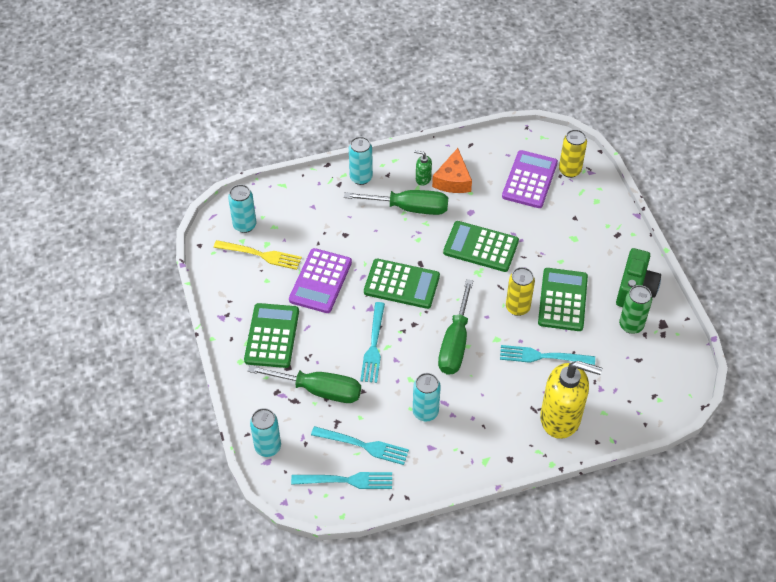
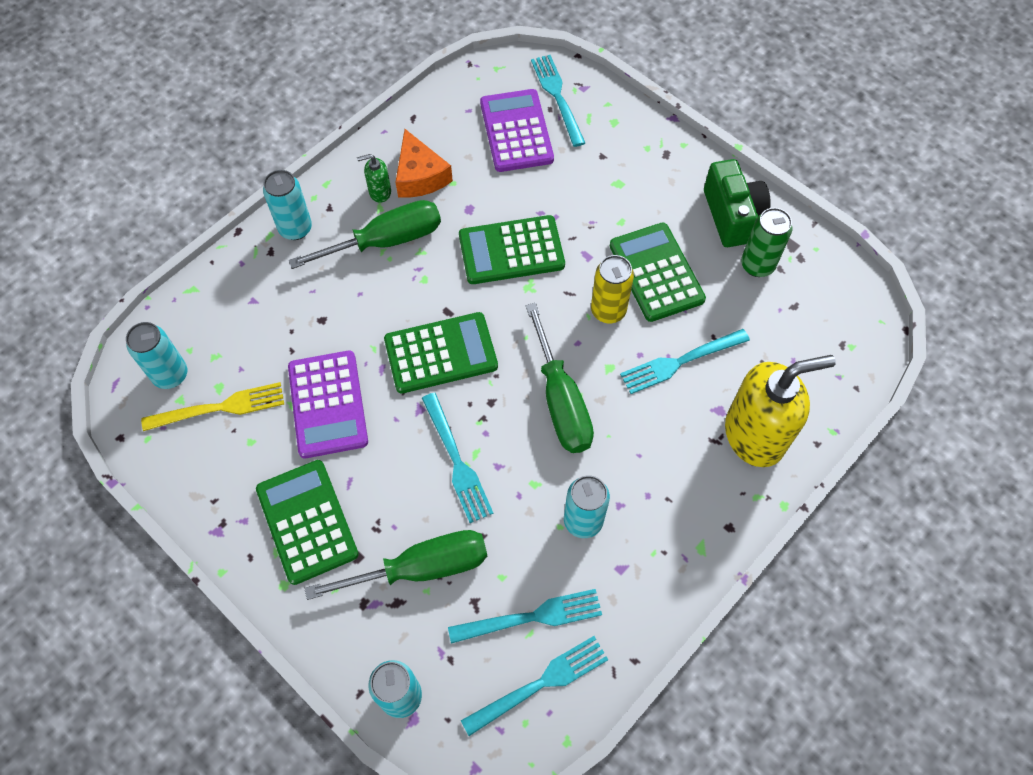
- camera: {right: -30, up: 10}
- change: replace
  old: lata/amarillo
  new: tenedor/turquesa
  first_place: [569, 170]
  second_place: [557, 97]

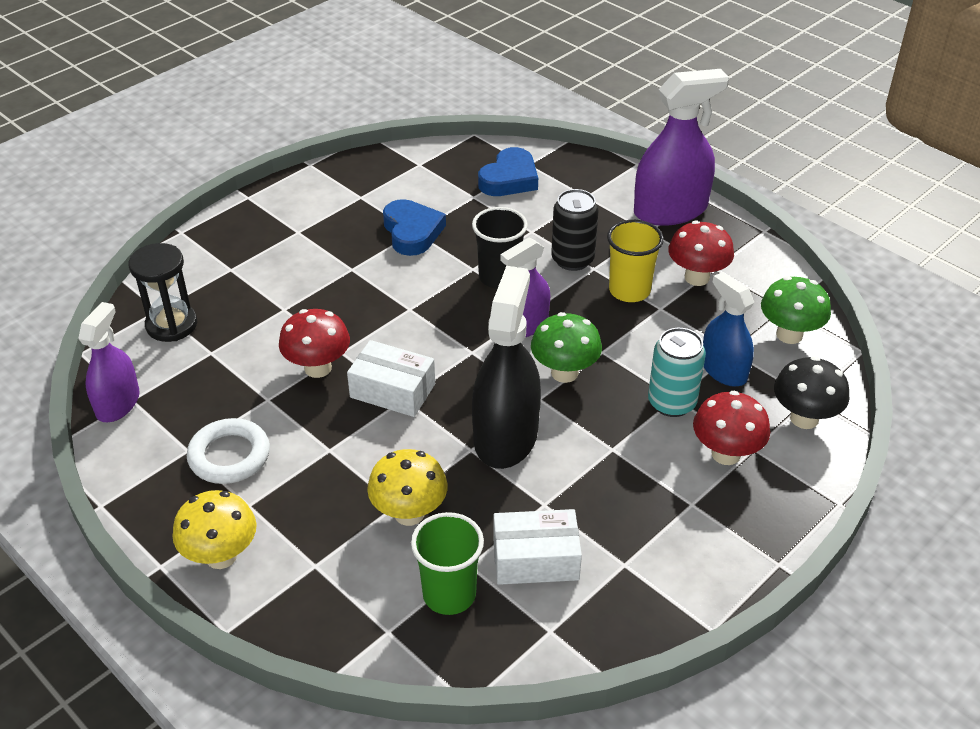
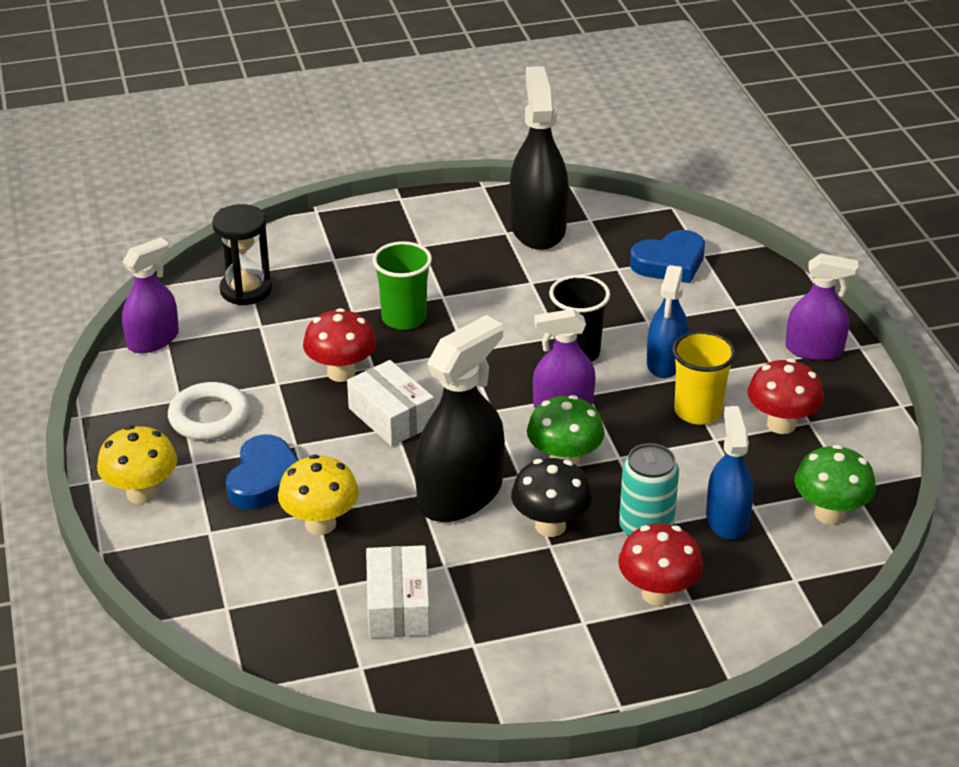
- camera: {right: 30, up: -5}
- change: resize
  old: pulverizador/morado
  first_place: [670, 210]
  second_place: [814, 350]
  factor: 0.62
- change: replace
  old: lata/negro
  new: pulverizador/azul
  first_place: [572, 260]
  second_place: [665, 362]
- change: move
  old: corazón/azul
  first_place: [412, 232]
  second_place: [265, 479]
- change: move
  old: seta/negro
  first_place: [804, 418]
  second_place: [550, 526]
- change: rotate
  old: caja/blanco
  first_place: [535, 559]
  second_place: [398, 606]
  degrees: 60
- change: move
  old: vaso/verde
  first_place: [449, 594]
  second_place: [404, 318]
- change: insert
  new: pulverizador/negro
  second_place: [537, 228]

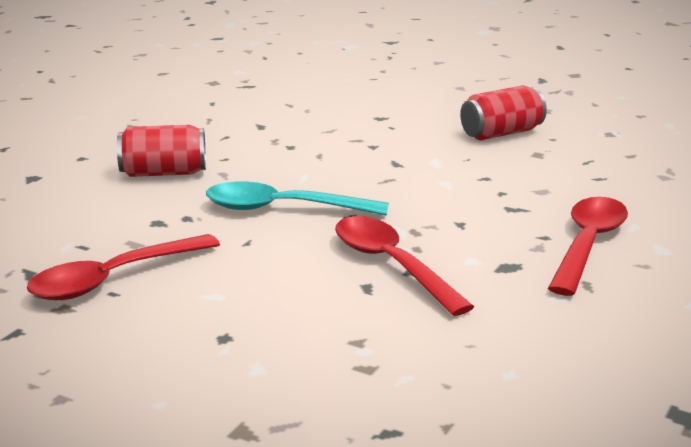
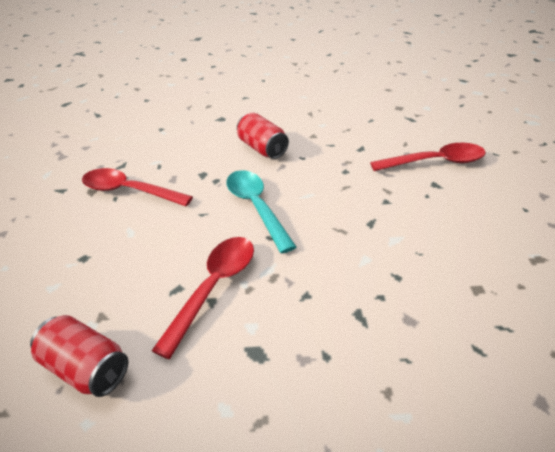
- camera: {right: 60, up: 15}
- change: move
  old: lata/rojo
  first_place: [501, 133]
  second_place: [87, 368]
- change: move
  old: cuchara/rojo
  first_place: [588, 244]
  second_place: [435, 162]

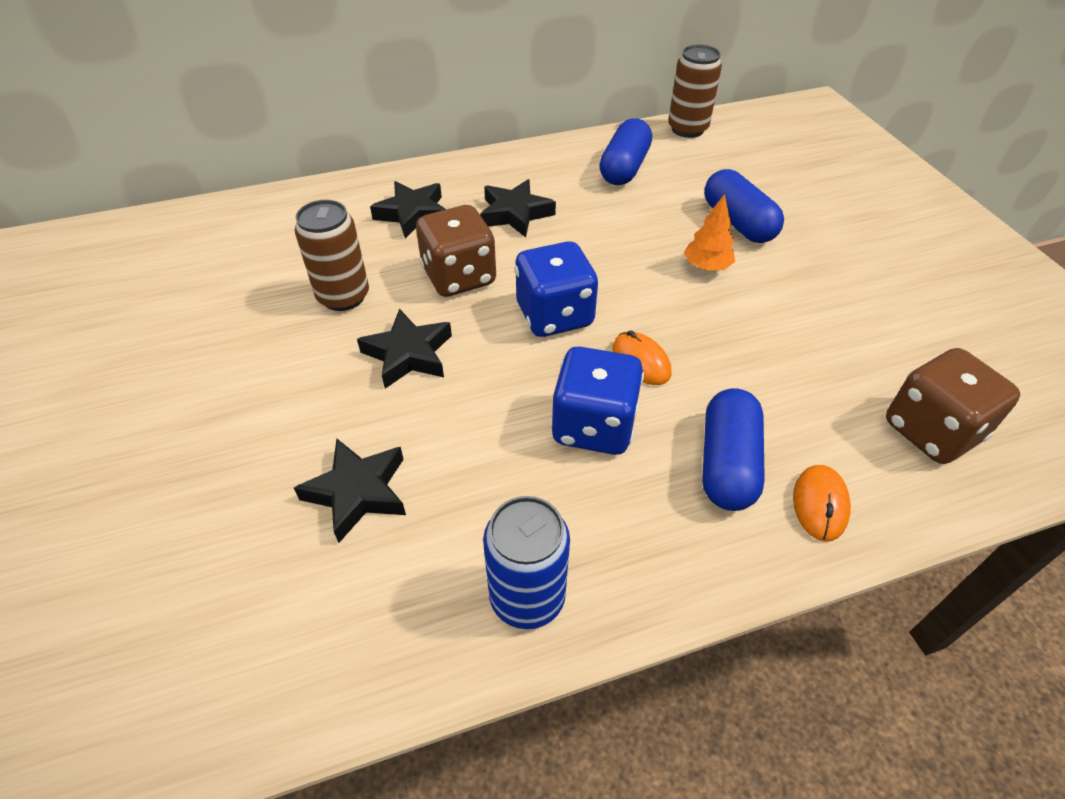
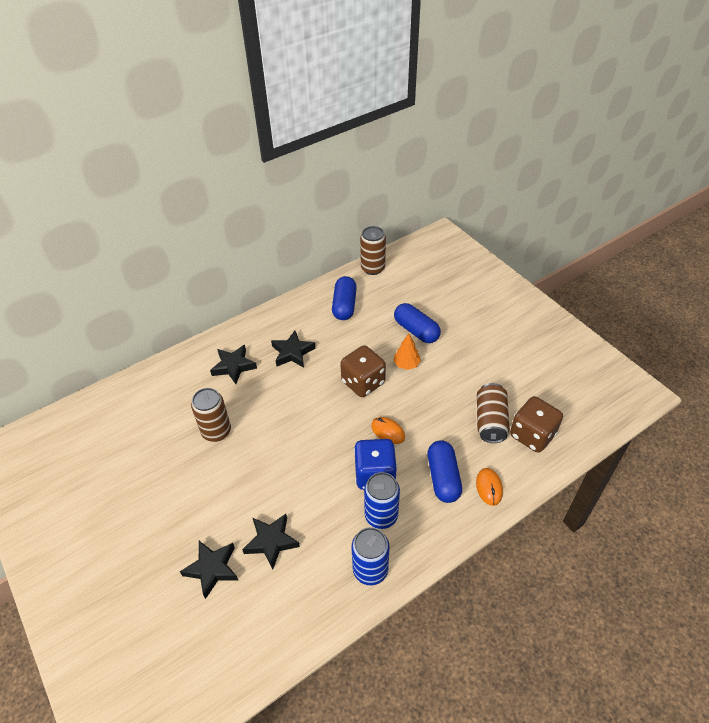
- camera: {right: -15, up: 0}
- change: move
  old: dado/marrón
  first_place: [459, 277]
  second_place: [363, 382]
- change: delete
  old: dado/azul
  first_place: [554, 315]
- change: move
  old: estrella/negro
  first_place: [408, 354]
  second_place: [212, 569]
- change: insert
  new: lata/marrón
  second_place: [490, 421]
- change: insert
  new: lata/azul
  second_place: [381, 515]

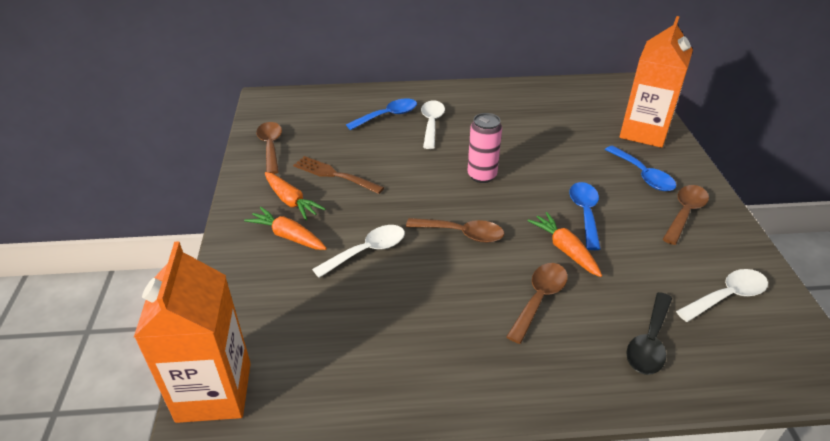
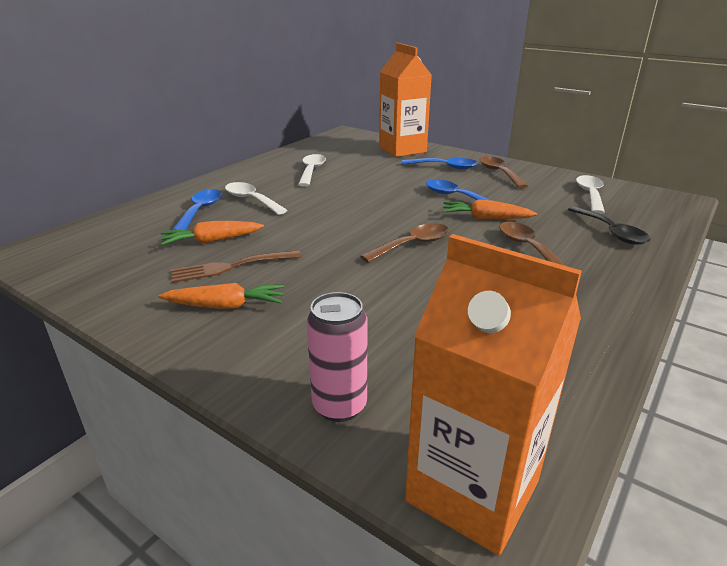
- camera: {right: -50, up: -10}
- change: move
  old: lata/rosa
  first_place: [482, 176]
  second_place: [339, 406]
- change: delete
  old: cuchara/marrón
  first_place: [270, 146]
- change: move
  old: zanahoria/naranja
  first_place: [288, 236]
  second_place: [212, 241]
- change: move
  old: cuchara/blanco
  first_place: [367, 251]
  second_place: [311, 171]

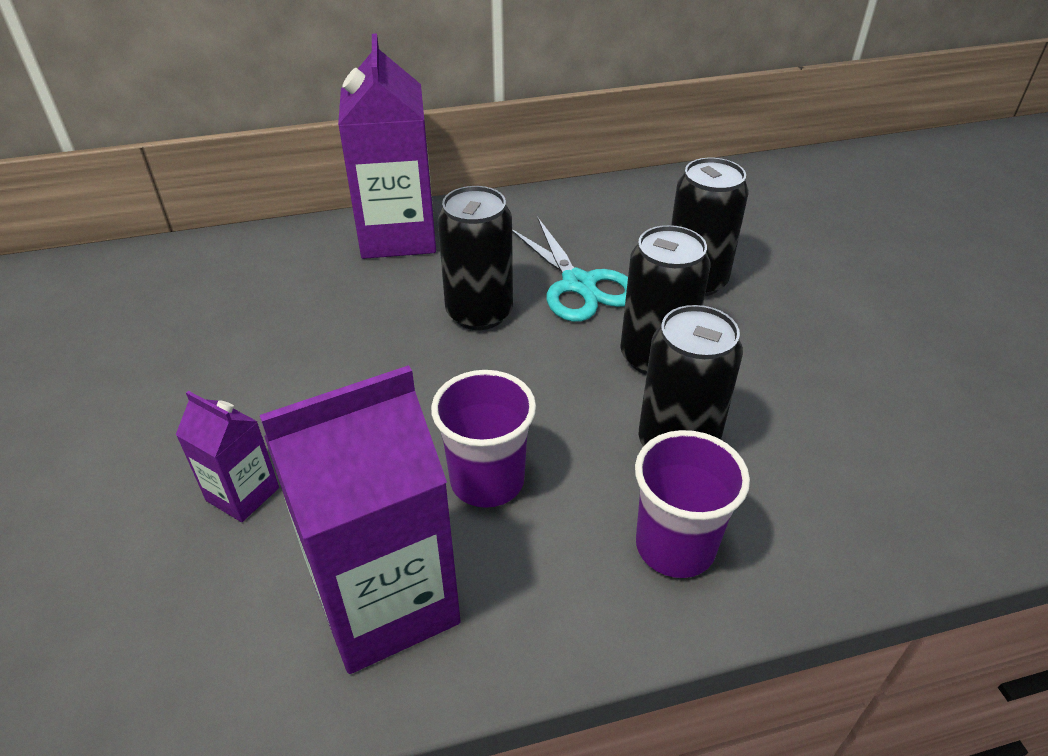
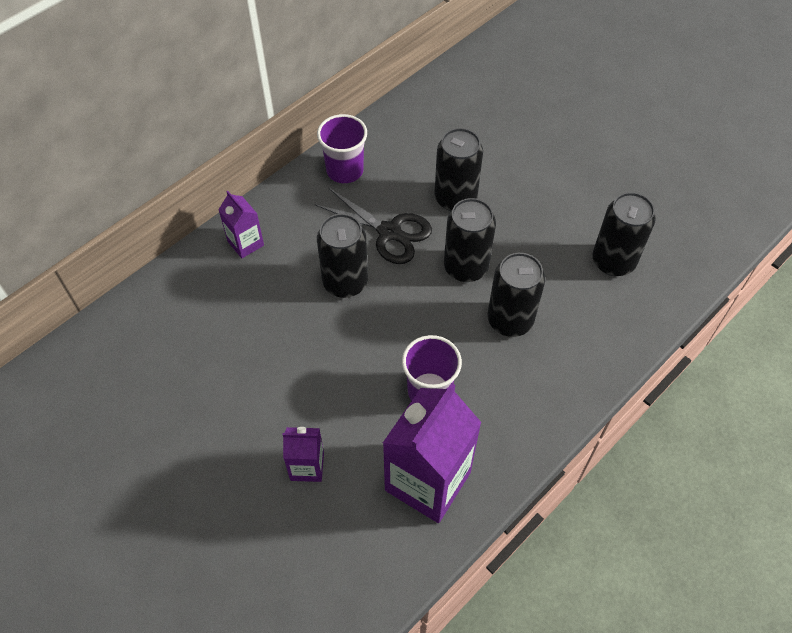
- camera: {right: -30, up: 15}
- change: resize
  old: cartón de leche/morado
  first_place: [398, 236]
  second_place: [245, 243]
  factor: 0.5
- change: recolor
  old: tijeras/turquesa
  new: tijeras/negro
  first_place: [579, 284]
  second_place: [389, 232]
- change: move
  old: vaso/morado
  first_place: [675, 546]
  second_place: [345, 170]
- change: insert
  new: lata/negro
  second_place: [613, 261]

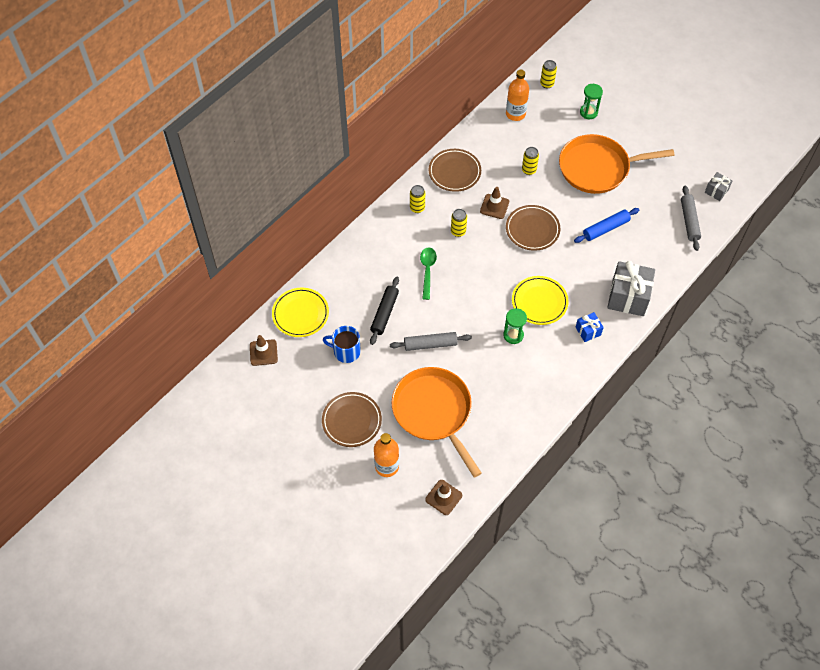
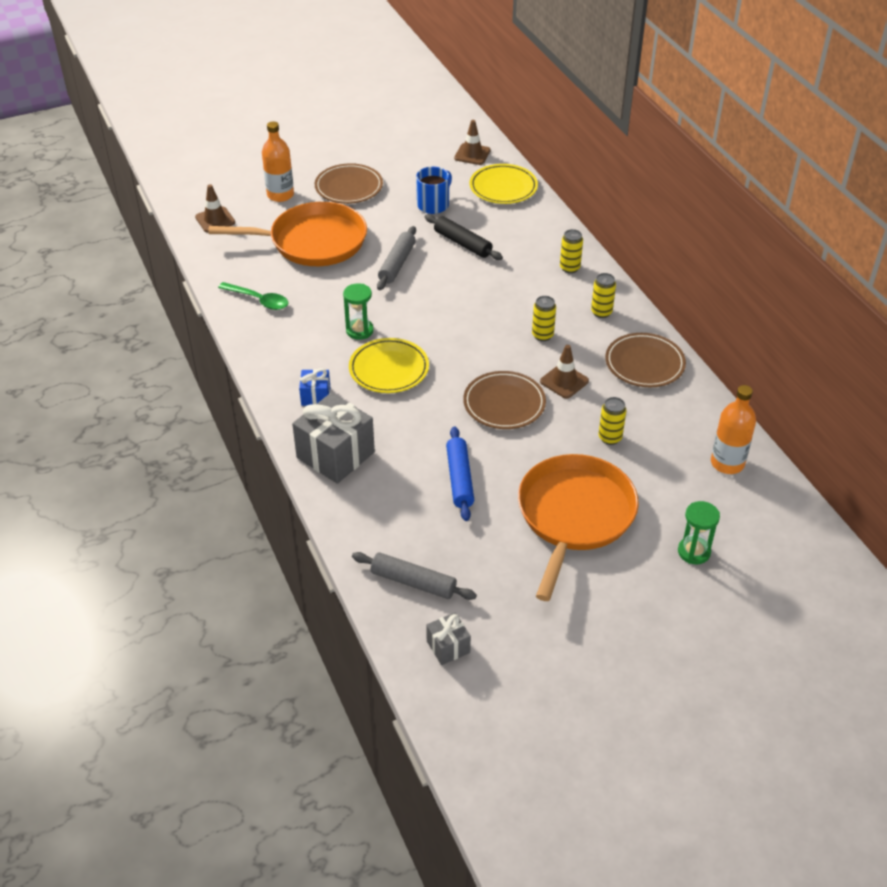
- camera: {right: 115, up: -15}
- change: move
  old: lata/amarillo
  first_place: [547, 84]
  second_place: [569, 268]
- change: move
  old: cuchara/verde
  first_place: [427, 271]
  second_place: [258, 300]

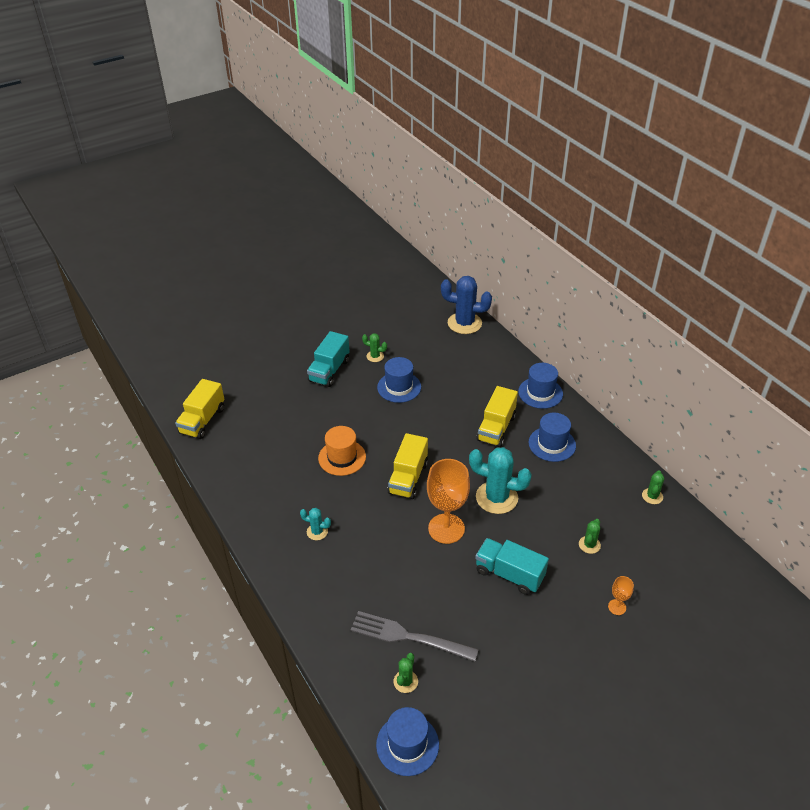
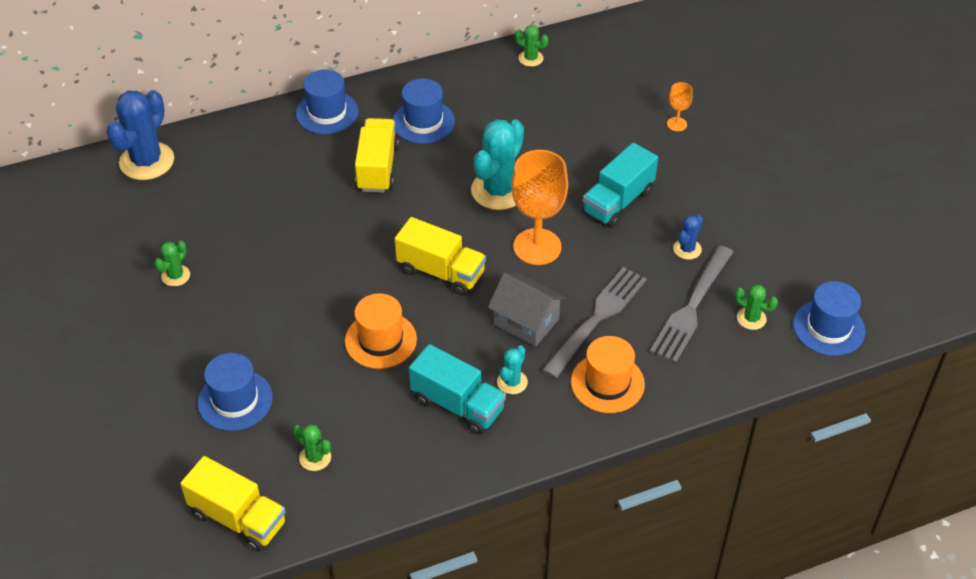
- camera: {right: -80, up: 5}
- change: move
  old: camión/turquesa
  first_place: [329, 370]
  second_place: [457, 404]
- change: move
  old: sombrero/azul
  first_place: [399, 387]
  second_place: [235, 400]
- change: rotate
  old: camión/amarillo
  first_place: [496, 428]
  second_place: [377, 168]
  degrees: -120
- change: move
  old: cactus/verde
  first_place: [589, 545]
  second_place: [315, 458]
- change: insert
  new: cactus/azul
  second_place: [687, 249]
- change: insert
  new: tenedor/gris
  second_place: [597, 319]
- change: insert
  new: casa/gris
  second_place: [526, 322]
- change: insert
  new: sombrero/naranja
  second_place: [607, 383]

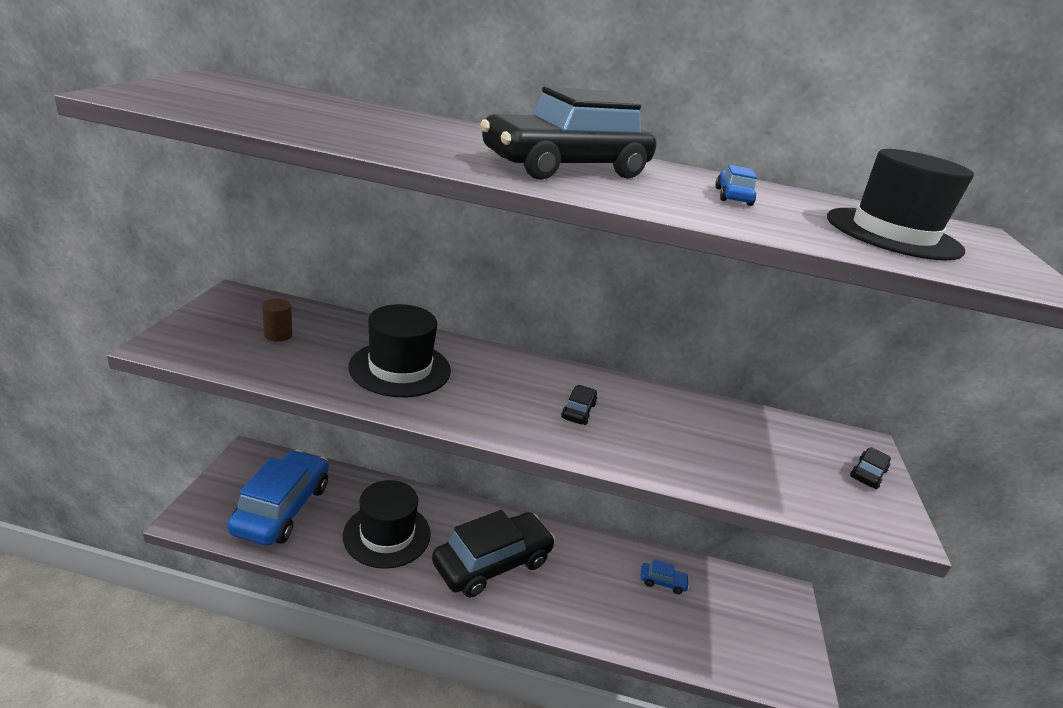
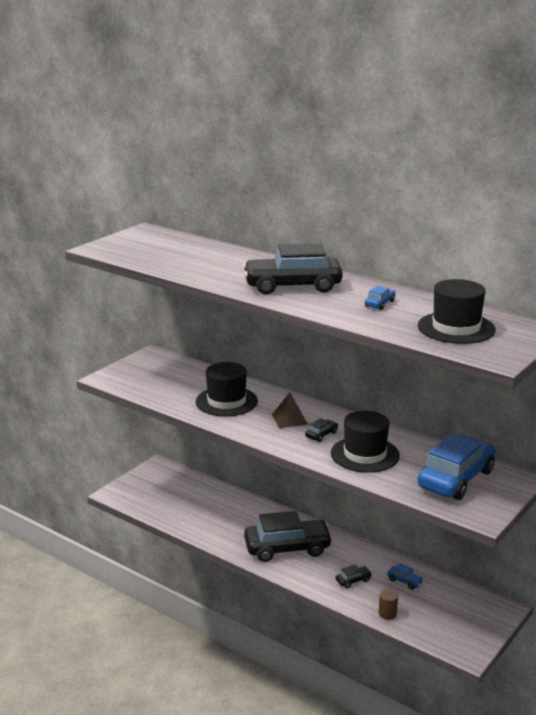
- camera: {right: 30, up: -5}
- change: move
  old: cilindro/marrón
  first_place: [278, 335]
  second_place: [387, 614]
- change: move
  old: coche/negro
  first_place: [867, 474]
  second_place: [353, 580]
- change: move
  old: coche/azul
  first_place: [282, 508]
  second_place: [456, 479]
- change: move
  old: sombrero/negro
  first_place: [387, 535]
  second_place: [365, 454]
- change: insert
  new: pirámide/marrón
  second_place: [289, 419]

